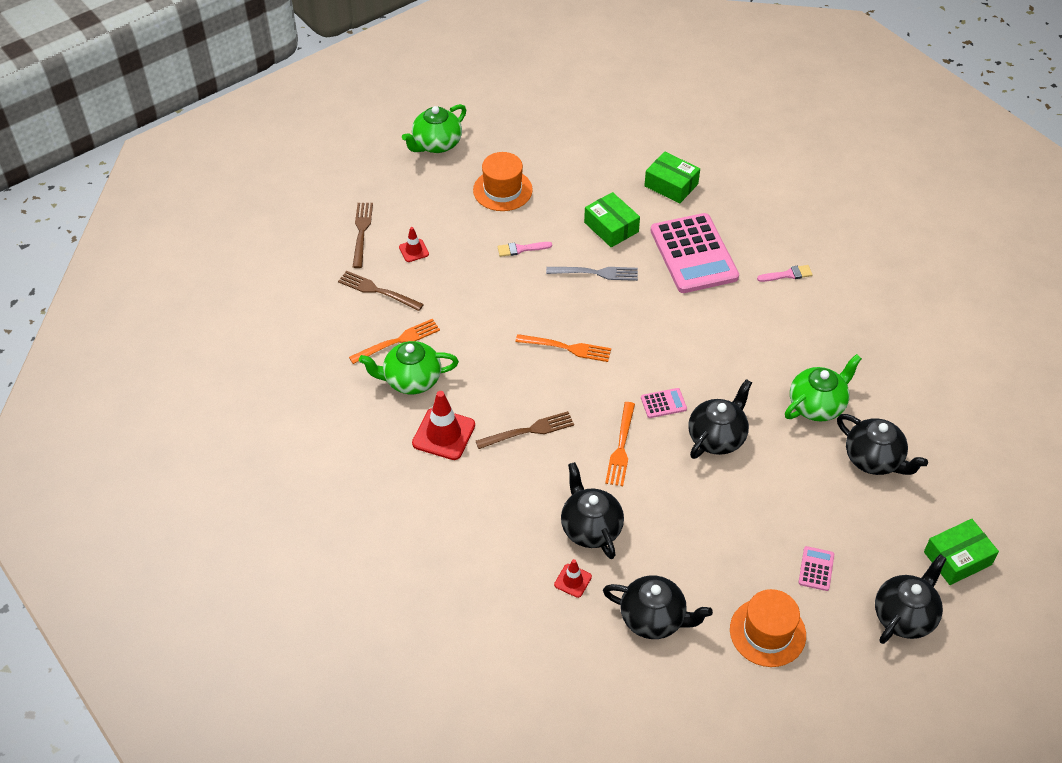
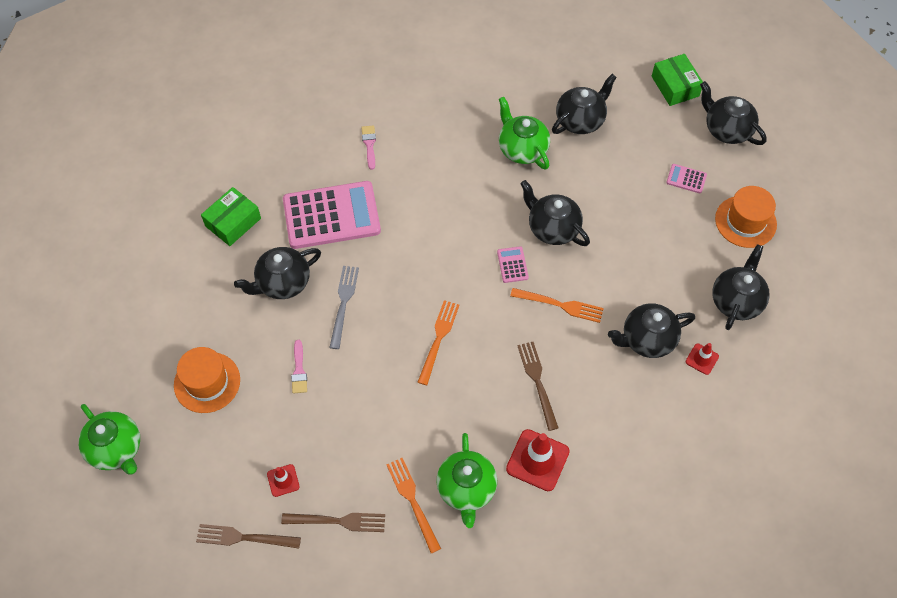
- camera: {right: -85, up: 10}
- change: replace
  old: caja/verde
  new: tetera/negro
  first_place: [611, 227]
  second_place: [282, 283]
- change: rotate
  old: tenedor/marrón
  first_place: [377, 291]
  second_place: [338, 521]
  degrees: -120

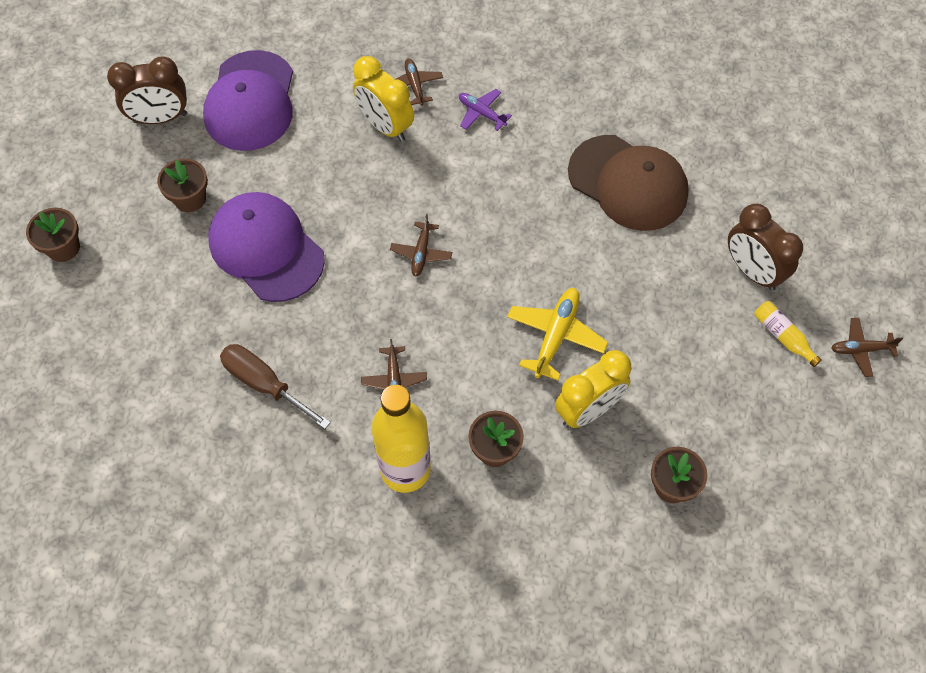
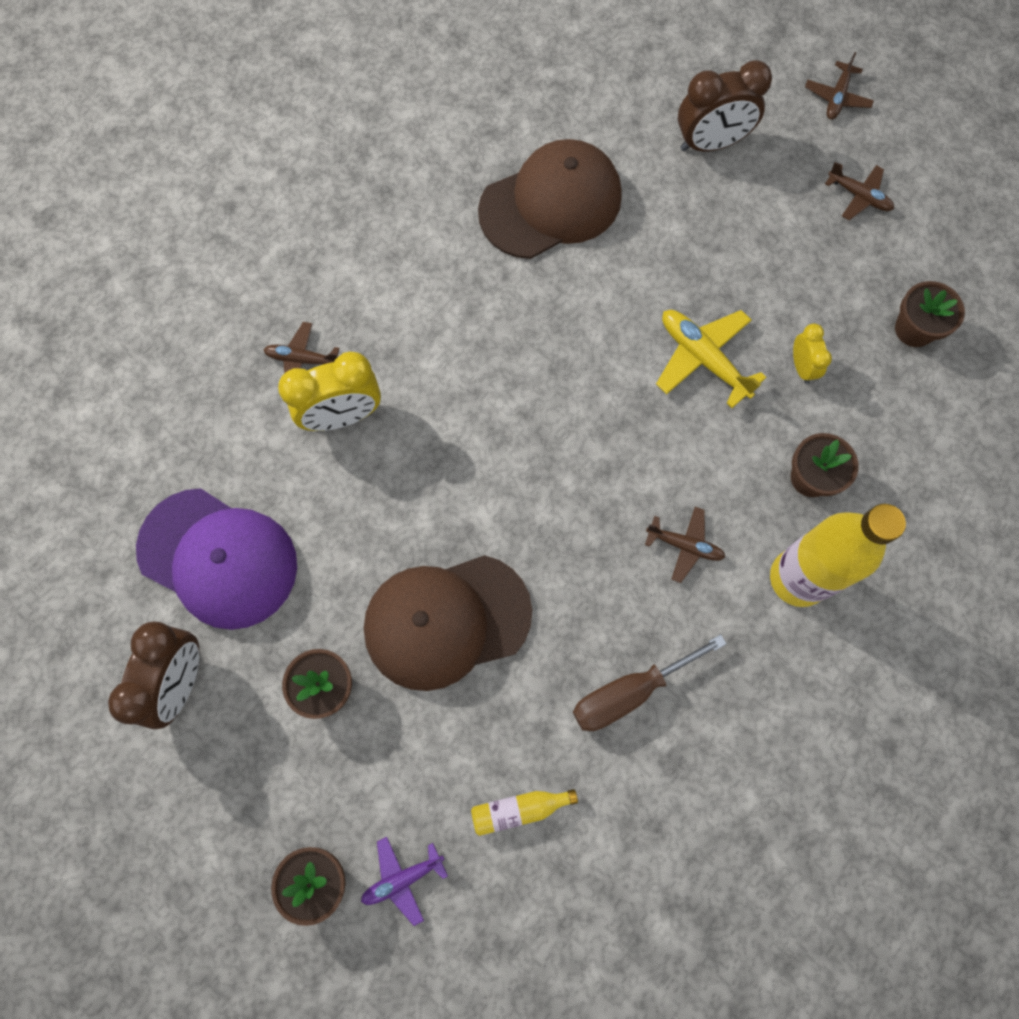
- camera: {right: -65, up: 10}
- change: move
  old: avión/morado
  first_place: [481, 113]
  second_place: [402, 879]
- change: recolor
  old: gorra/morado
  new: gorra/marrón
  first_place: [266, 249]
  second_place: [446, 621]
- change: move
  old: avión/marrón
  first_place: [421, 253]
  second_place: [859, 196]
- change: move
  old: botella/amarillo
  first_place: [782, 336]
  second_place: [519, 809]
- change: resize
  old: despertador/amarillo
  first_place: [588, 410]
  second_place: [801, 367]
  factor: 0.54

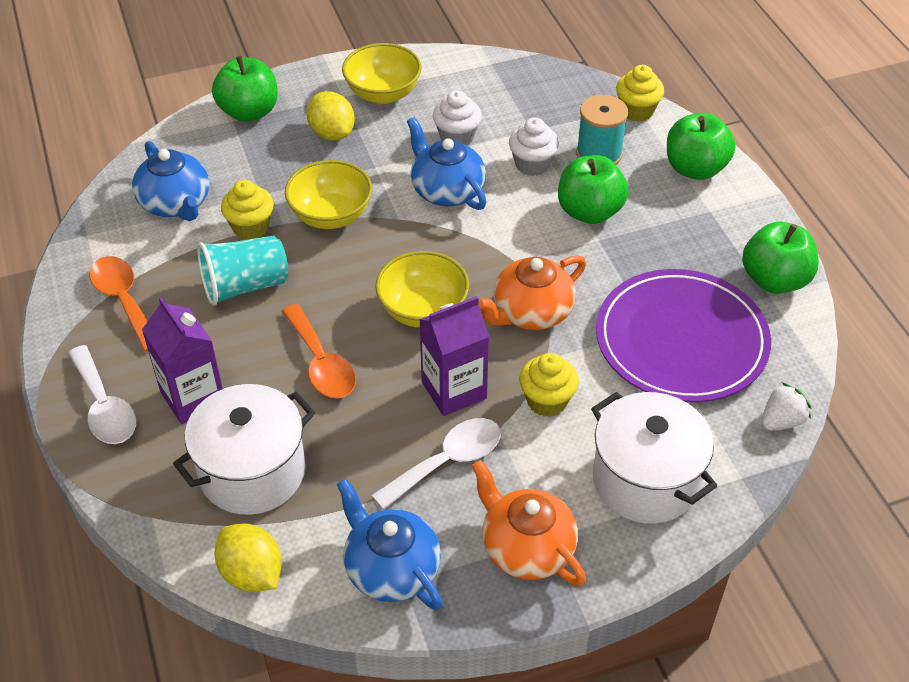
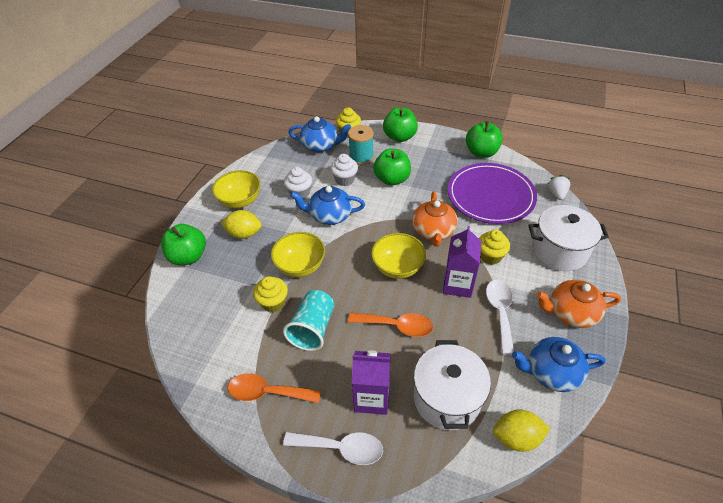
- camera: {right: -50, up: 0}
- change: move
  old: tetera/azul
  first_place: [176, 204]
  second_place: [320, 145]

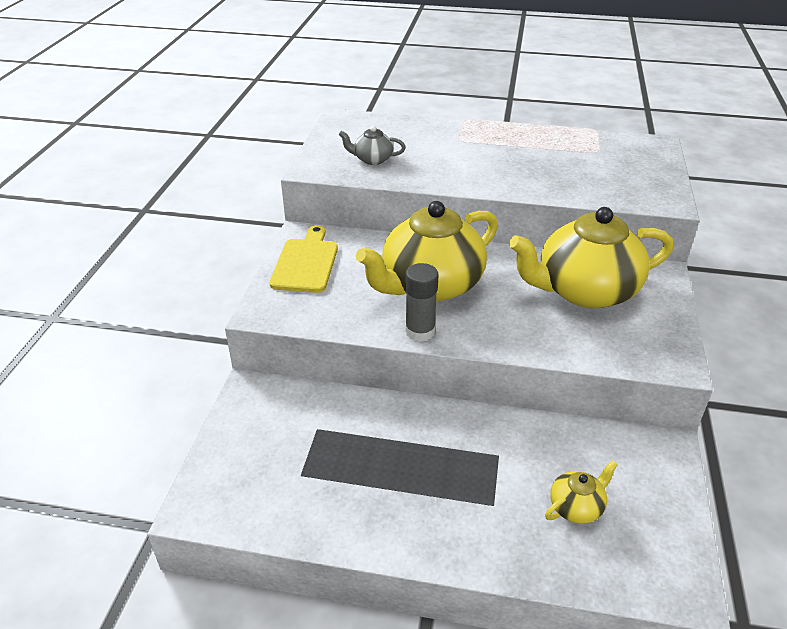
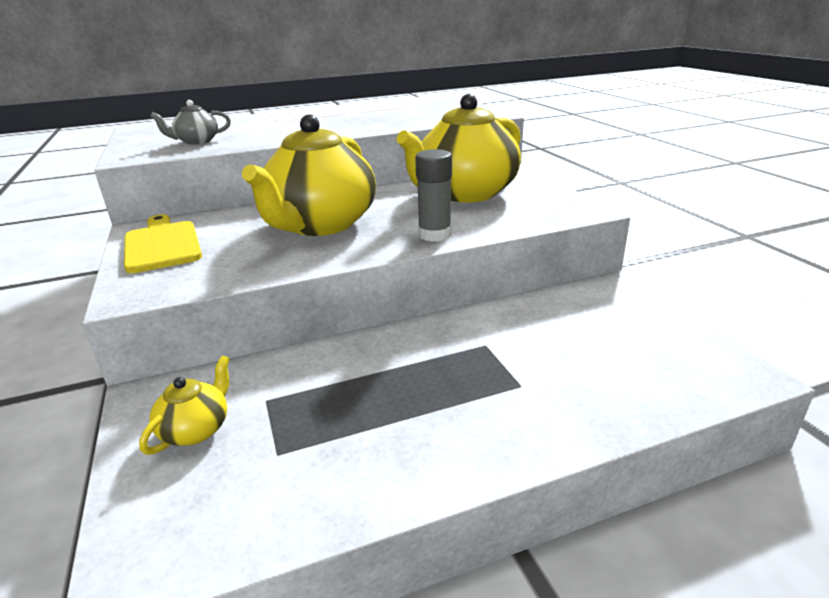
- camera: {right: -30, up: -10}
- change: move
  old: barra de pegamento/gris
  first_place: [420, 331]
  second_place: [435, 235]
- change: move
  old: tetera/amarillo
  first_place: [576, 507]
  second_place: [196, 429]

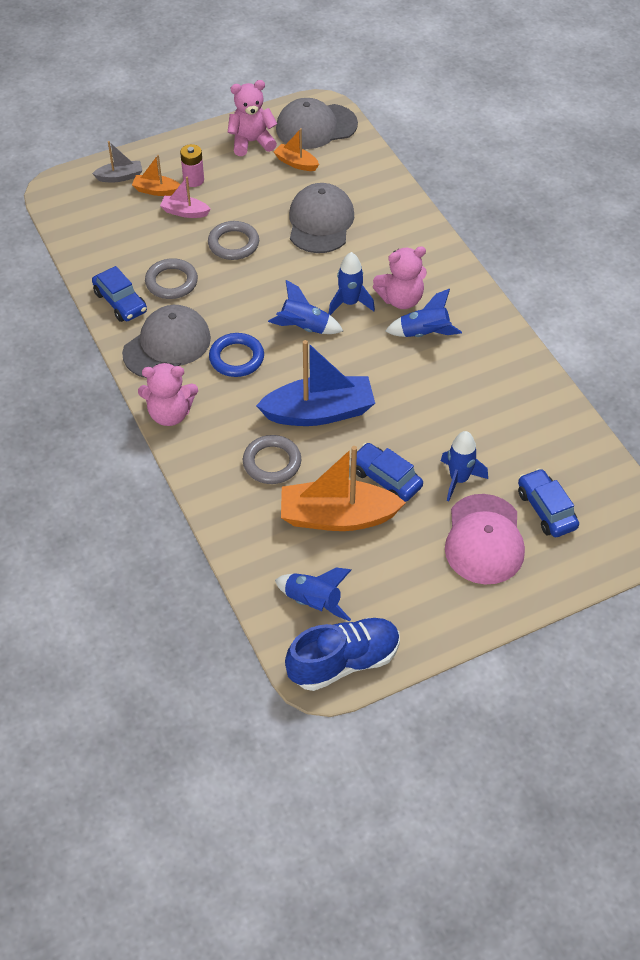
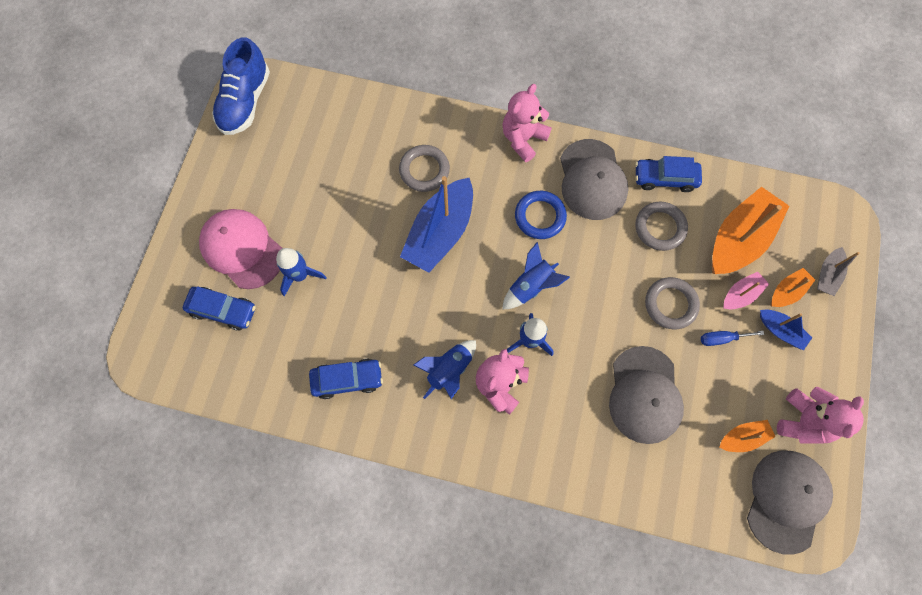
- camera: {right: 130, up: 20}
- change: replace
  old: pila/rosa
  new: barco/azul
  first_place: [193, 180]
  second_place: [780, 331]
- change: rotate
  old: gorra/gris
  first_place: [320, 222]
  second_place: [644, 395]
  degrees: 45
- change: move
  old: coche/azul
  first_place: [386, 479]
  second_place: [347, 379]
- change: move
  old: barco/naranja
  first_place: [337, 517]
  second_place: [739, 239]
- change: delete
  old: cohete/azul
  first_place: [313, 602]
- change: insert
  new: destornillador/azul
  second_place: [721, 338]

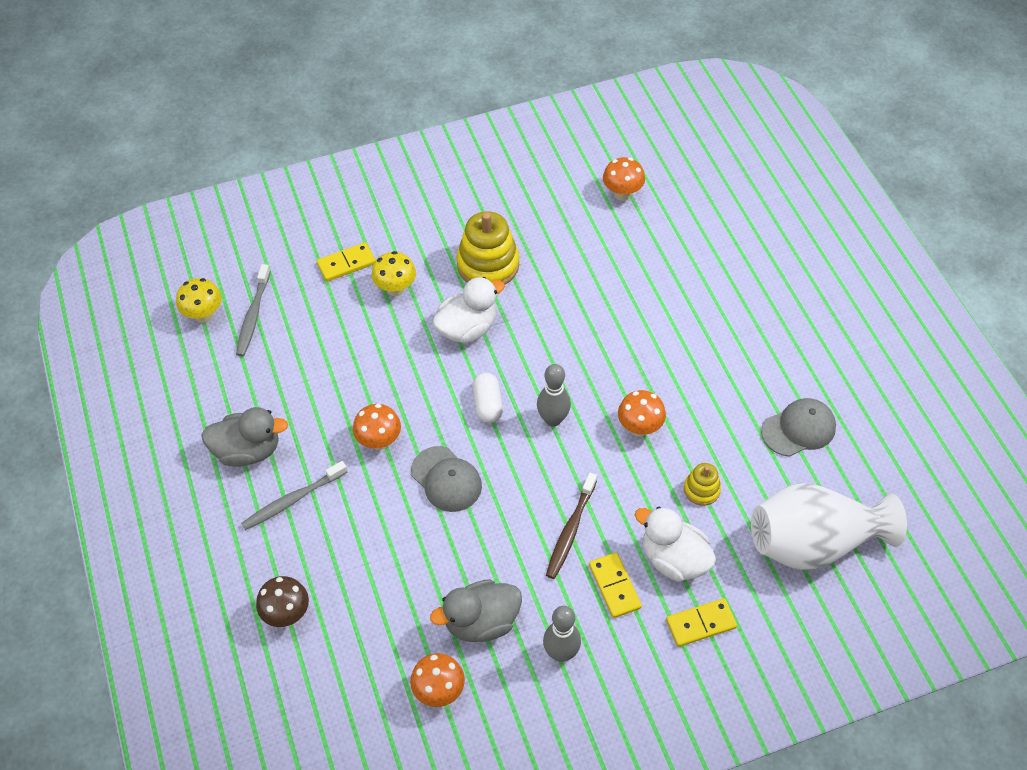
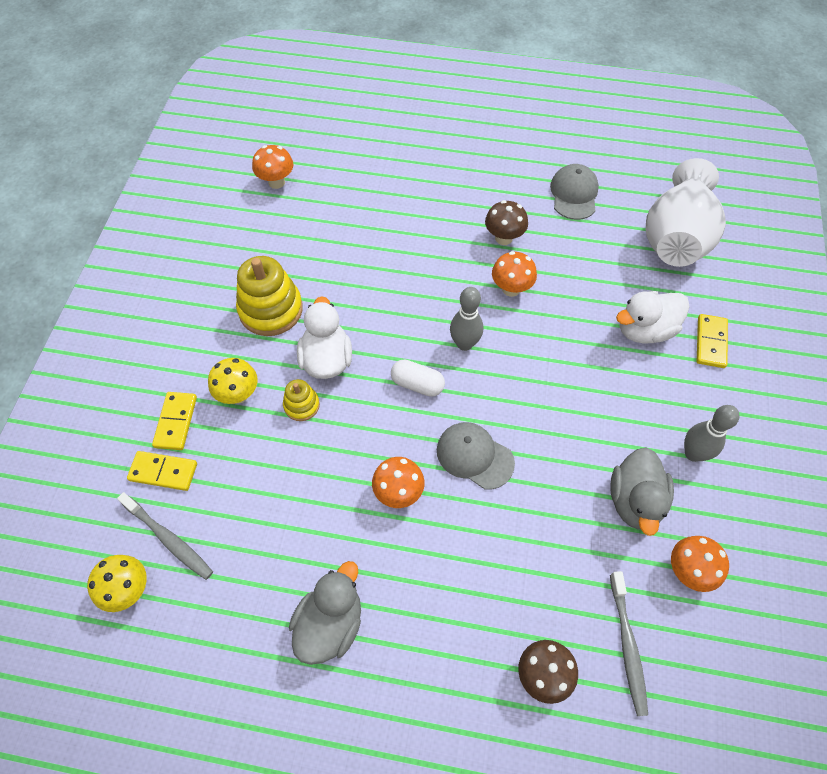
- camera: {right: -60, up: 5}
- change: rotate
  old: gorra/gris
  first_place: [446, 479]
  second_place: [474, 456]
  degrees: -135
- change: move
  old: cepillo de dientes/gris
  first_place: [292, 500]
  second_place: [627, 646]
- change: move
  old: juguete apilable/amarillo
  first_place: [701, 489]
  second_place: [301, 405]
- change: delete
  old: cepillo de dientes/marrón
  first_place: [570, 530]
- change: move
  old: ficha de dominó/amarillo
  first_place: [614, 586]
  second_place: [163, 472]
- change: insert
  new: seta/marrón
  second_place: [503, 238]

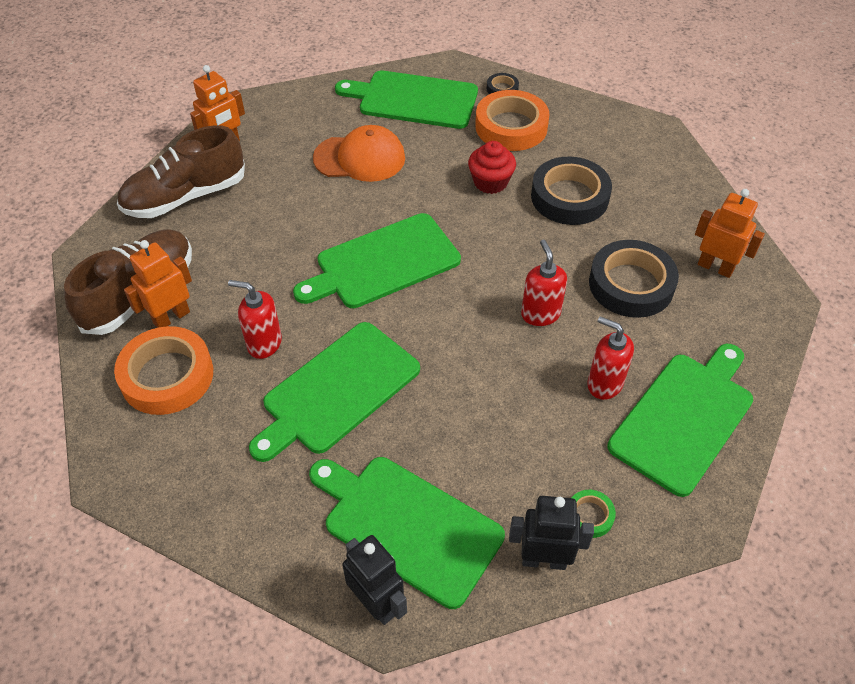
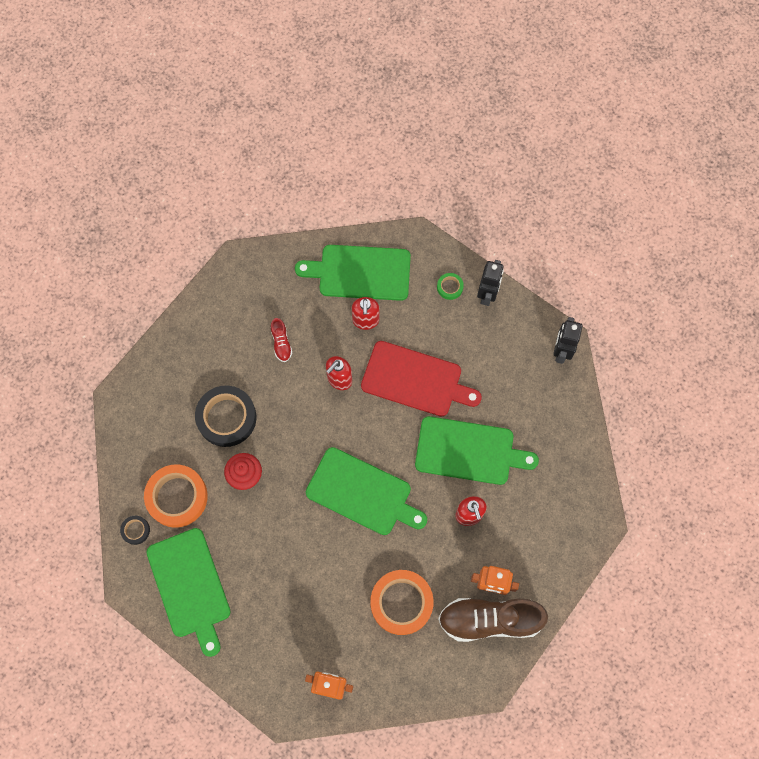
- camera: {right: -125, up: 20}
- change: delete
  old: zapato/marrón
  first_place: [185, 197]
- change: delete
  old: gorra/naranja
  first_place: [360, 158]
- change: delete
  old: robot/naranja
  first_place: [715, 267]
- change: replace
  old: cinta adhesiva/negro
  new: zapato/rojo
  first_place: [631, 284]
  second_place: [281, 343]
- change: move
  old: cinta adhesiva/naranja
  first_place: [167, 376]
  second_place: [401, 603]
- change: delete
  old: tabla de cortar/verde
  first_place: [407, 526]
- change: rotate
  old: robot/negro
  first_place: [544, 560]
  second_place: [487, 294]
  degrees: -135
- change: insert
  new: tabla de cortar/rojo
  second_place: [415, 380]

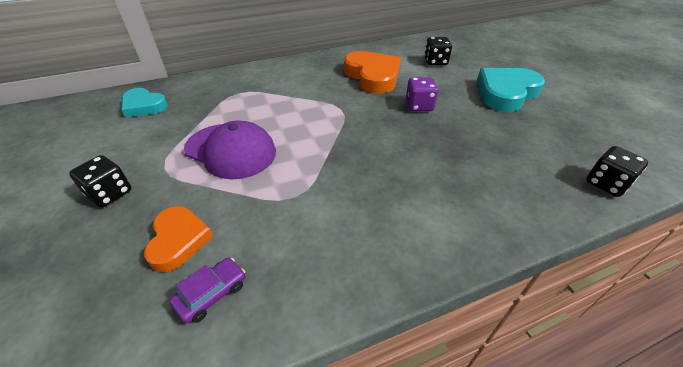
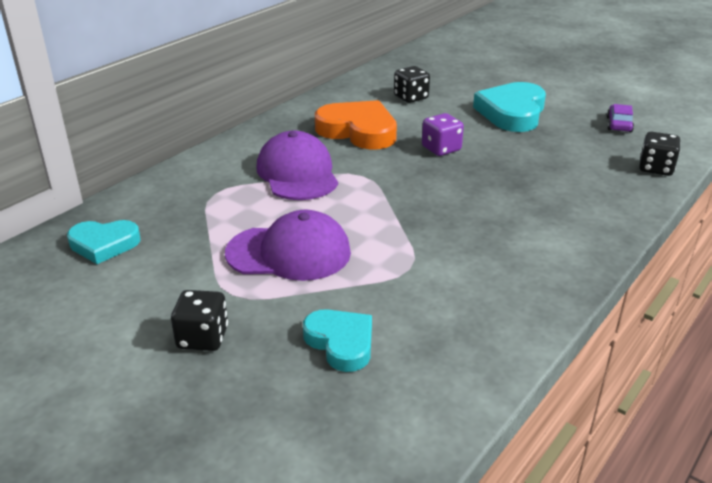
- camera: {right: -30, up: -10}
- change: recolor
  old: corazón/naranja
  new: corazón/turquesa
  first_place: [178, 240]
  second_place: [341, 343]
- change: move
  old: coche/morado
  first_place: [212, 293]
  second_place: [619, 124]
- change: insert
  new: gorra/morado
  second_place: [297, 173]

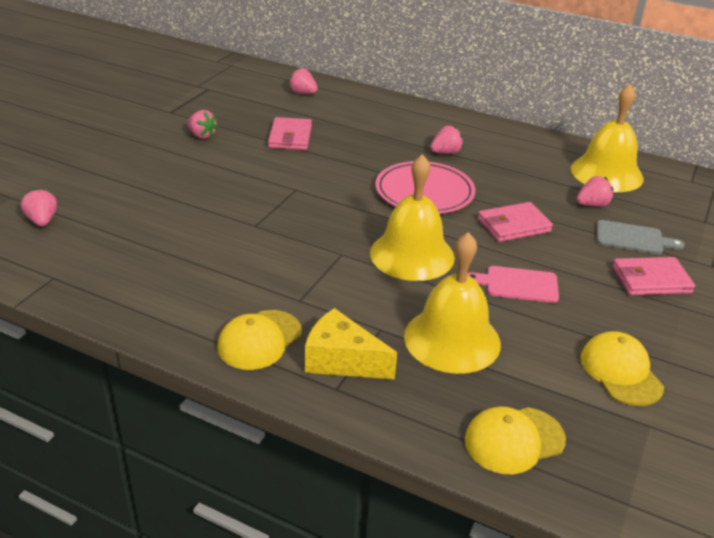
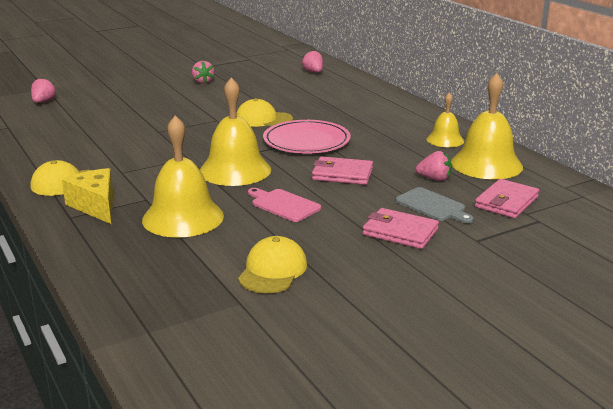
- camera: {right: 35, up: -10}
- change: move
  old: cartera/rosa
  first_place: [290, 137]
  second_place: [506, 202]
- change: delete
  old: fresa/rosa
  first_place: [446, 152]
- change: move
  old: gorra/amarillo
  first_place: [514, 440]
  second_place: [263, 119]
- change: insert
  new: campana/amarillo
  second_place: [445, 140]

